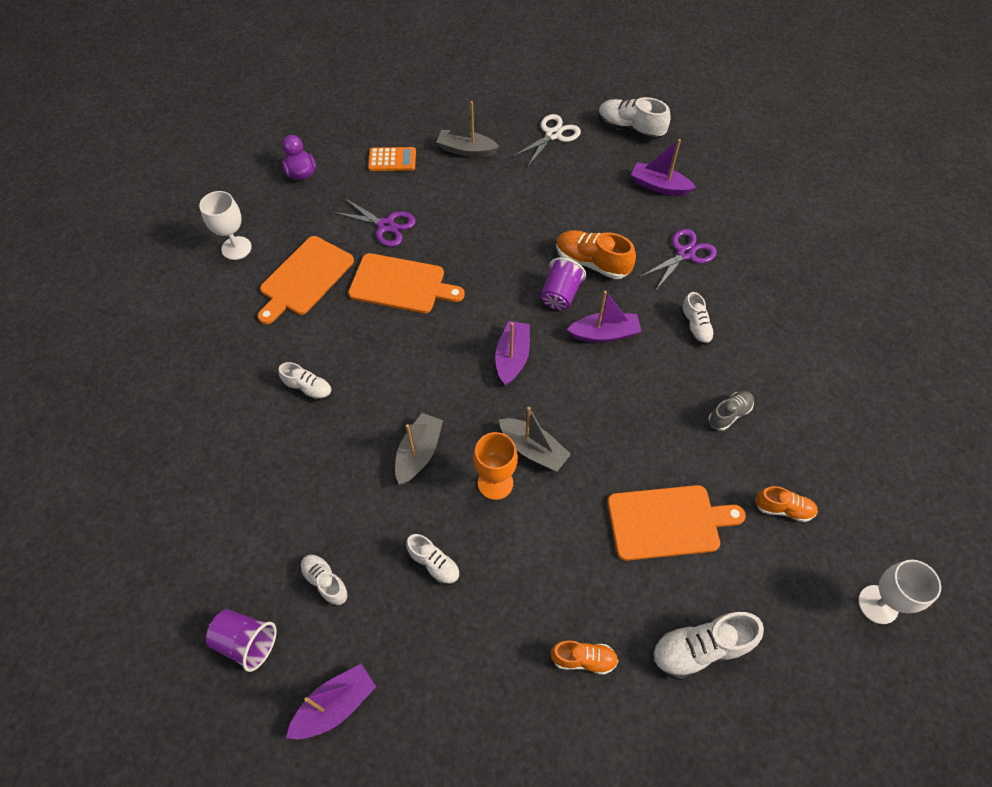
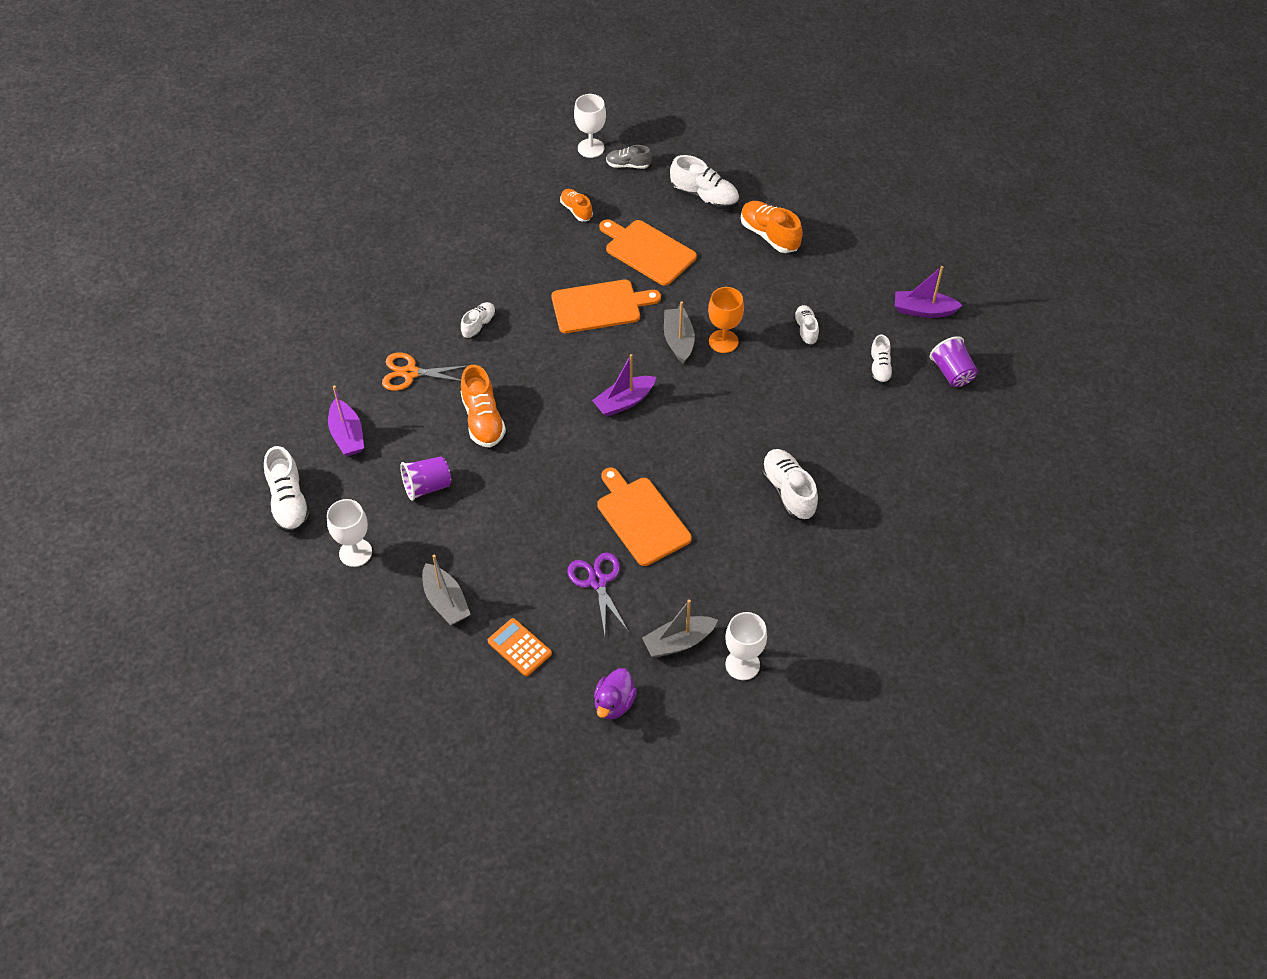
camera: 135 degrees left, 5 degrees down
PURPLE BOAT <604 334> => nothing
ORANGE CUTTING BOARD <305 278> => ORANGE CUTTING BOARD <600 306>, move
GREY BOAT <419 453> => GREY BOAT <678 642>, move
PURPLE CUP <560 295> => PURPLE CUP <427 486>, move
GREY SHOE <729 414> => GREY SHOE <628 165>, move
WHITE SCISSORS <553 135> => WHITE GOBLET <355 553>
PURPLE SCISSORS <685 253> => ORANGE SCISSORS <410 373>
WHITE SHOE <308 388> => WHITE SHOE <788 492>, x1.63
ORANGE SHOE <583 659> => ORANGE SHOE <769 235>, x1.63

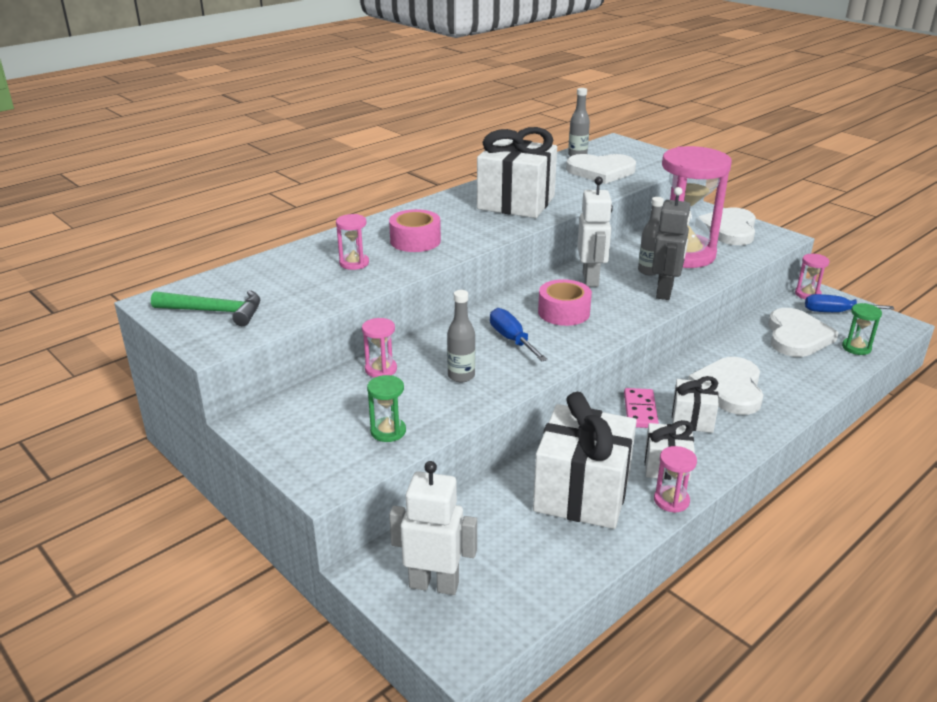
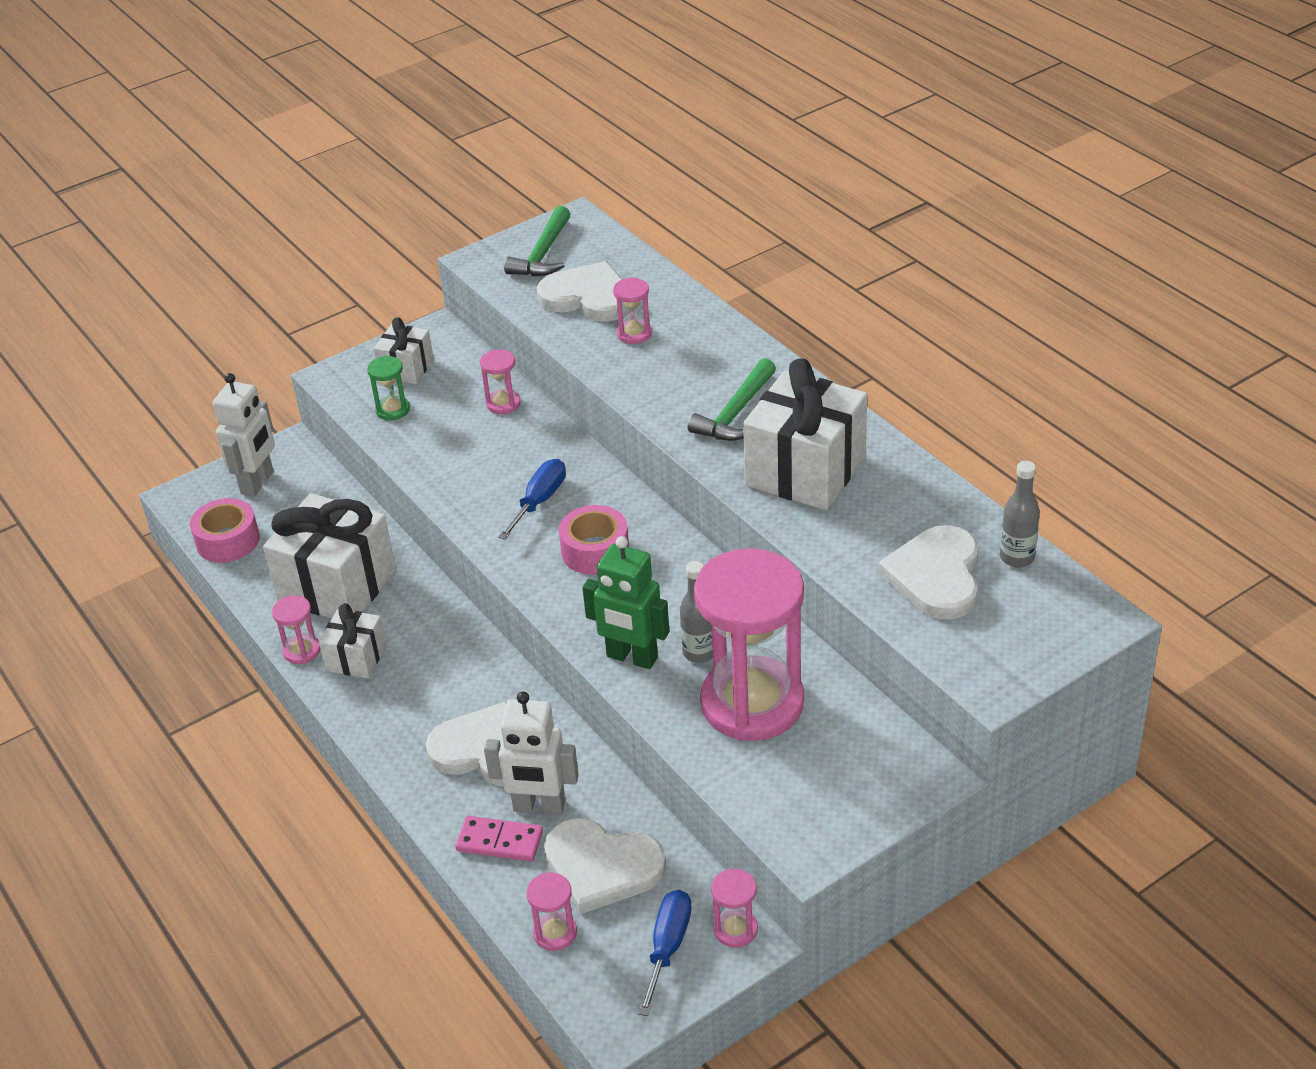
camera: 100 degrees right, 10 degrees up
GREY BOTTLE <461 376> => nothing
nothing => GREEN HAMMER <736 413>
PINK TAPE <415 241> => PINK TAPE <228 540>, move
WHITE ROBOT <591 279> => WHITE ROBOT <539 807>, move
PINK DOMINO <640 410> => PINK DOMINO <500 841>, move
WHITE GIFT <692 419> => WHITE GIFT <406 368>, move
WHITE HEART <729 229> => WHITE HEART <588 297>, move
GREY ROBOT <665 292> => GREEN ROBOT <632 657>
GREEN HOURGLASS <856 348> => PINK HOURGLASS <555 933>
BLUE SCREWDRIVER <512 339> => BLUE SCREWDRIVER <539 501>, 45 degrees counterclockwise

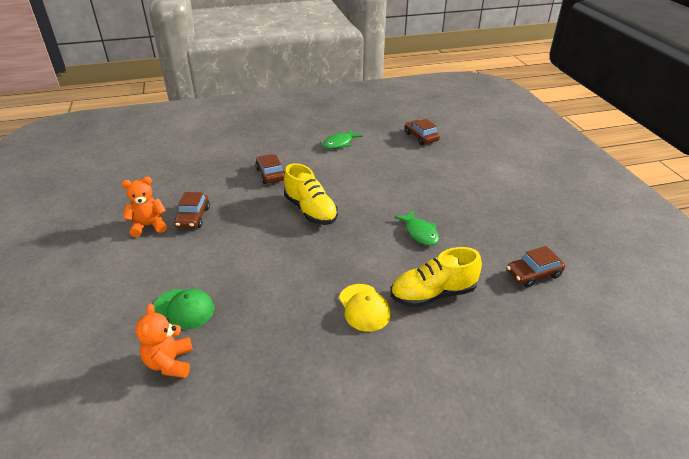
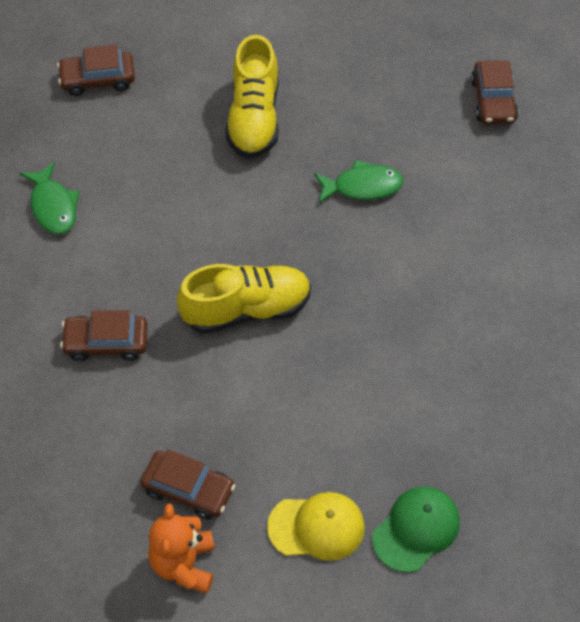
camera: 70 degrees left, 20 degrees up
ORANGE TEDDY BEAR <170 362> => nothing
YELLOW CAP <364 307> => YELLOW CAP <316 527>, move
YELLOW SHOE <433 294> => YELLOW SHOE <254 118>, move

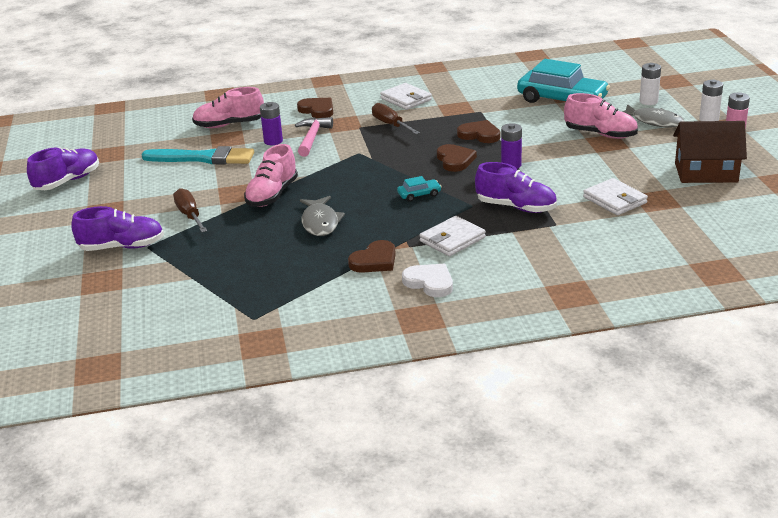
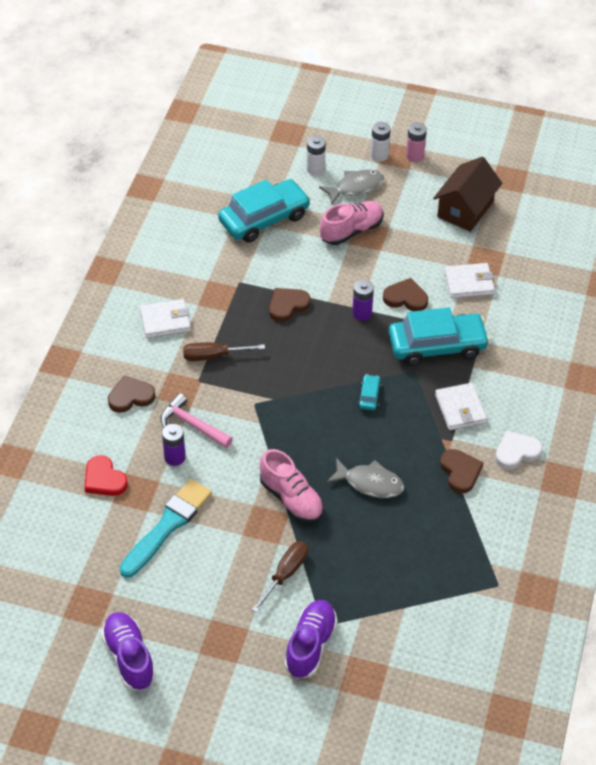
camera: 65 degrees left, 20 degrees up
BROWN HEART <455 160> => BROWN HEART <406 298>, move
PINK SHOE <229 125> => RED HEART <104 479>
PURPLE SHOE <516 207> => TURQUOISE CAR <437 346>
BROWN SCREWDRIVER <190 215> => BROWN SCREWDRIVER <285 574>, 120 degrees clockwise

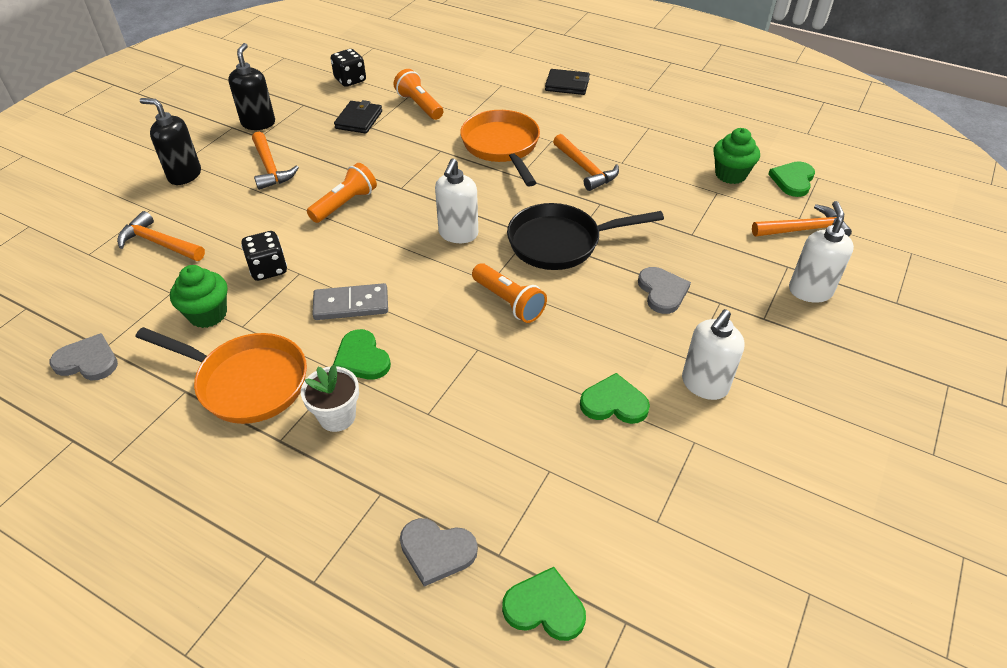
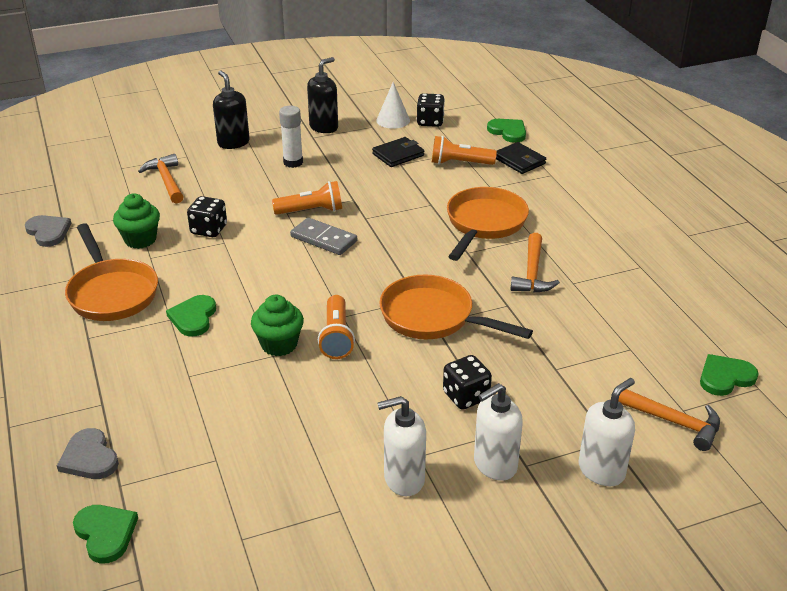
camera: 40 degrees right, 10 degrees down
WHITE FLOWER POT <337 416> => nothing
nothing => WHITE CONE <393 120>
GREY DOMINO <351 304> => GREY DOMINO <324 239>, move
WHITE SOAP DISPENSER <458 234> => WHITE SOAP DISPENSER <494 465>, move
BLACK WALLET <567 85> => BLACK WALLET <519 161>, move
GREEN HEART <614 403> => GREEN HEART <508 132>, move
GREEN CUPCAKE <730 174> => GREEN CUPCAKE <279 344>, move
ORANGE HAMMER <270 168> => WHITE GLUE STICK <293 162>
GREY HEART <662 291> => BLACK DICE <466 396>
BLACK PAN <561 243> => ORANGE PAN <433 317>
ORANGE FLASHLIGHT <419 105> => ORANGE FLASHLIGHT <459 163>, 90 degrees counterclockwise

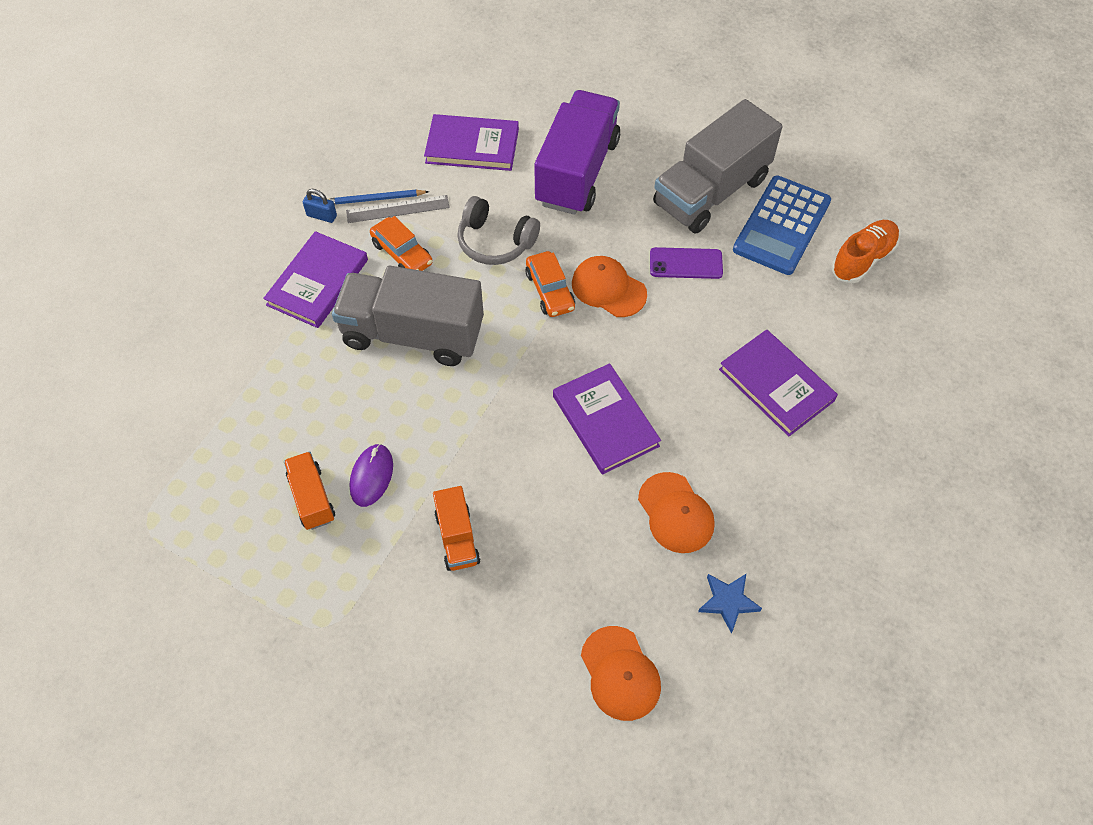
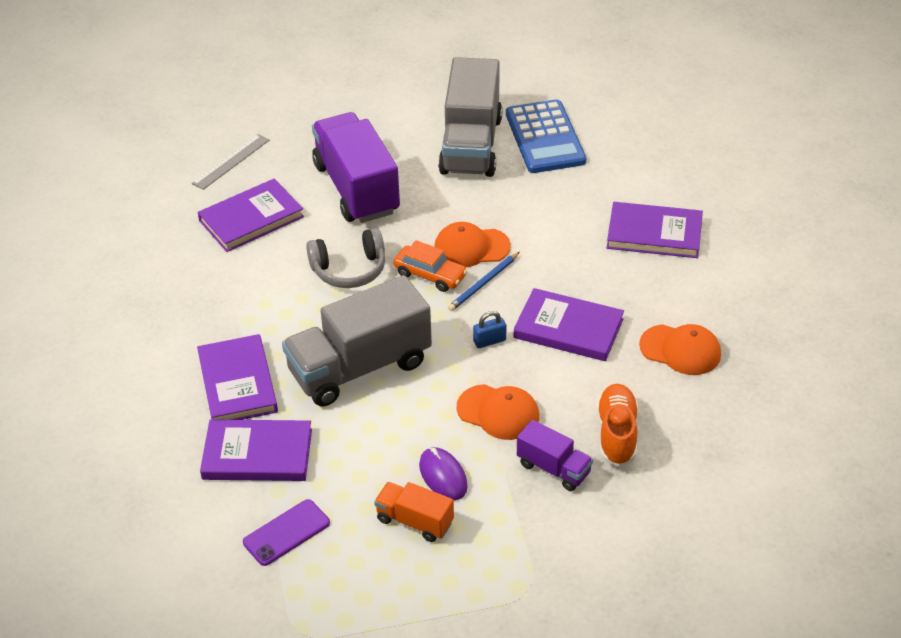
camera: 40 degrees left, 15 degrees down
ORANGE CAR <402 253> => nothing
BLUE STAR <728 602> => nothing
nothing => PURPLE BOOK <257 454>
BLUE PADLOCK <321 216> => BLUE PADLOCK <489 341>, move
BLUE PENCIL <375 199> => BLUE PENCIL <483 283>, move
GREY RULER <397 209> => GREY RULER <231 161>, move
ORANGE CAP <620 673> => ORANGE CAP <498 412>, move
PURPLE PHONE <686 263> => PURPLE PHONE <286 533>, move
ORANGE SHOE <862 259> => ORANGE SHOE <616 434>, move
ORANGE TRUCK <457 538> => PURPLE TRUCK <553 468>

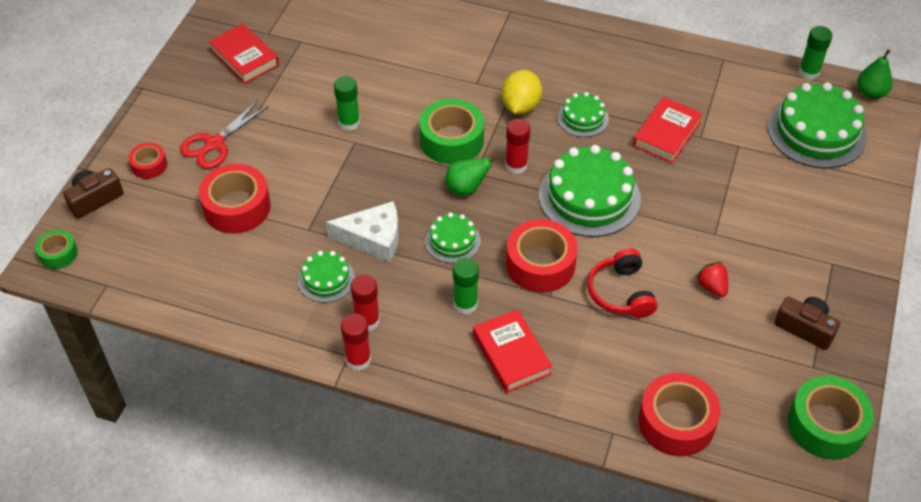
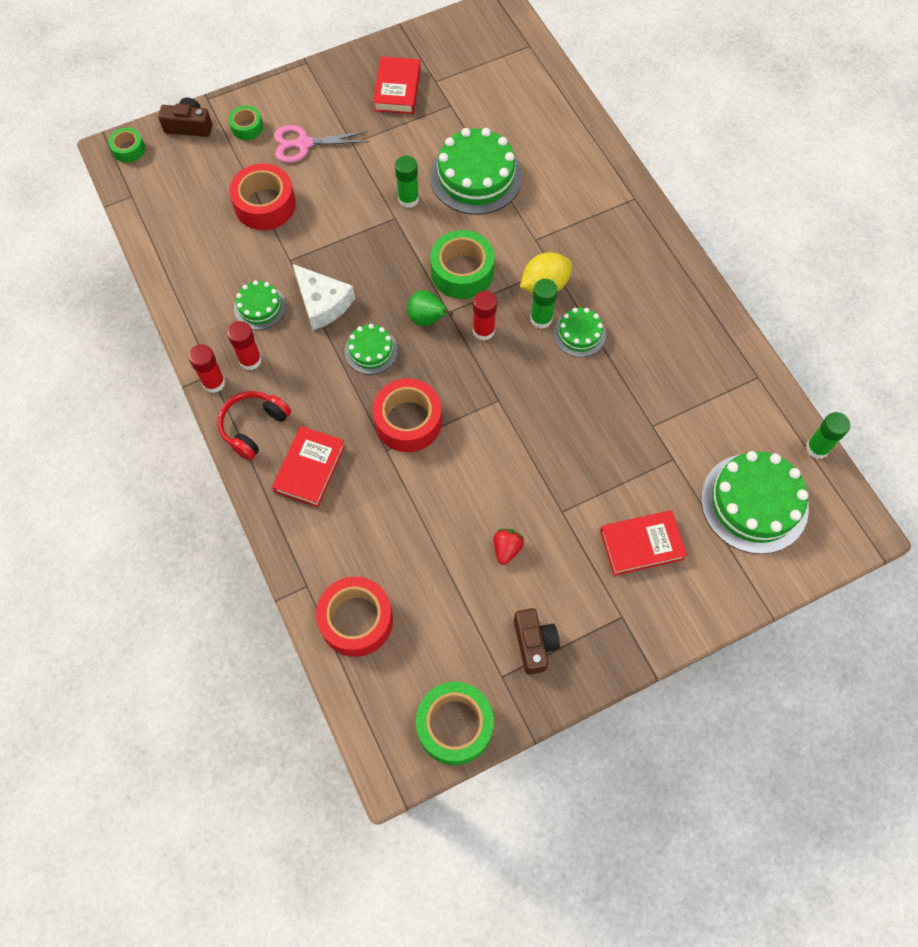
camera: 45 degrees right, 15 degrees up
GREEN PEAR <870 93> => nothing
GREEN GLUE STICK <465 304> => GREEN GLUE STICK <541 319>, move
GREEN CAKE <589 197> => GREEN CAKE <476 176>, move
RED HEADPHONES <621 293> => RED HEADPHONES <253 427>, move
RED BOOK <666 134> => RED BOOK <641 545>, move
RED TAPE <149 165> => GREEN TAPE <247 127>
RED SCISSORS <215 143> => PINK SCISSORS <304 144>

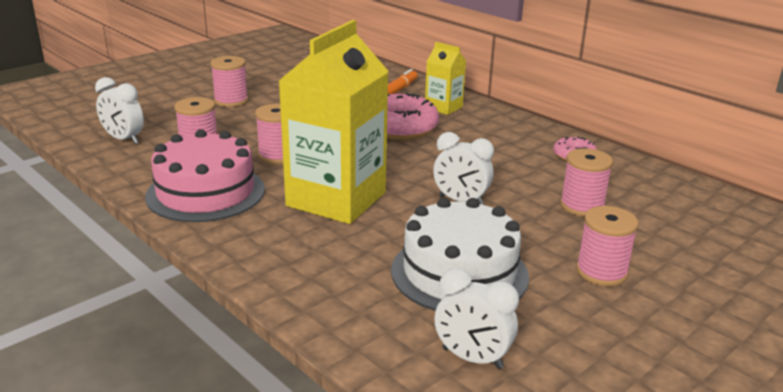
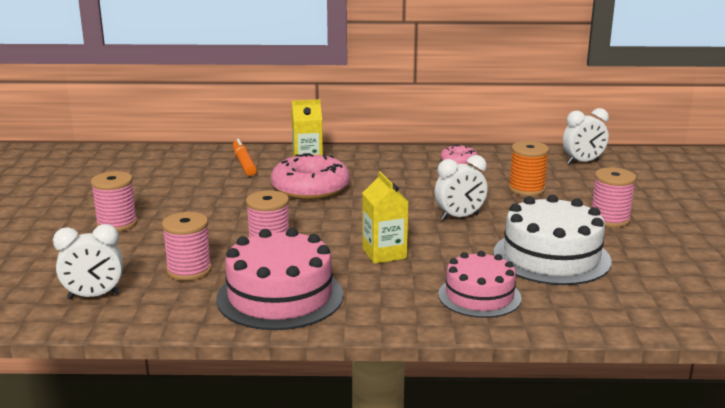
camera: 45 degrees left, 5 degrees down
nothing => PINK CAKE <479 296>
WHITE CLOCK <472 358> => WHITE CLOCK <583 162>, move
PINK SPOOL <582 206> => ORANGE SPOOL <526 189>
YELLOW CARTON <336 199> => YELLOW CARTON <384 253>, x0.49

